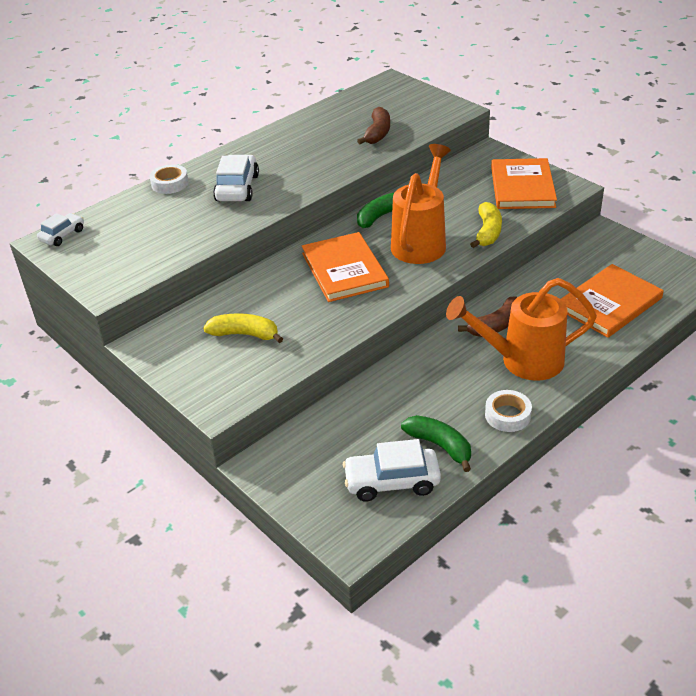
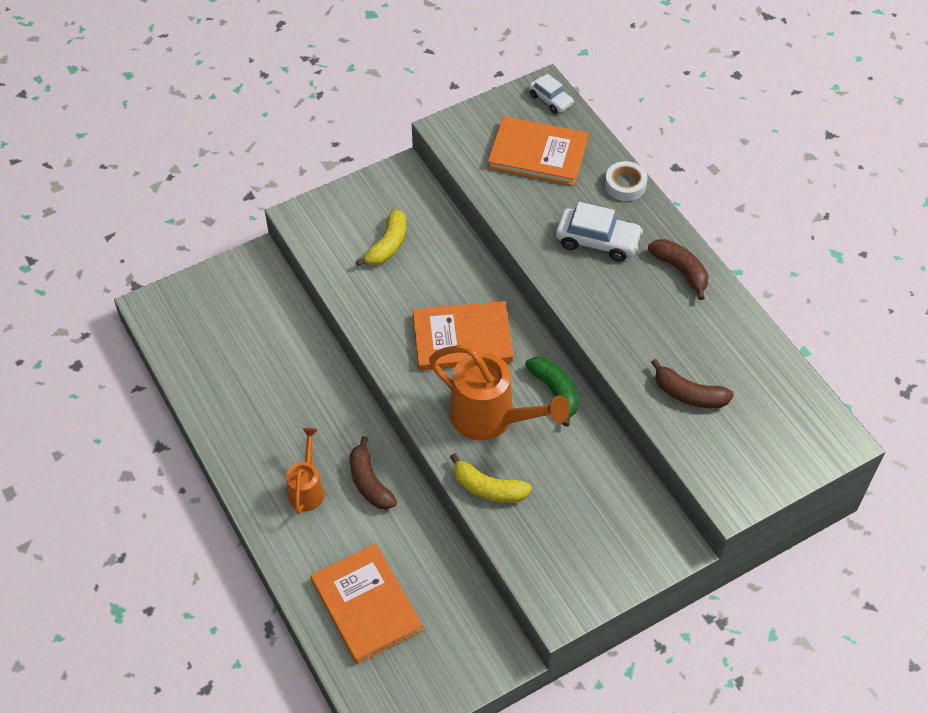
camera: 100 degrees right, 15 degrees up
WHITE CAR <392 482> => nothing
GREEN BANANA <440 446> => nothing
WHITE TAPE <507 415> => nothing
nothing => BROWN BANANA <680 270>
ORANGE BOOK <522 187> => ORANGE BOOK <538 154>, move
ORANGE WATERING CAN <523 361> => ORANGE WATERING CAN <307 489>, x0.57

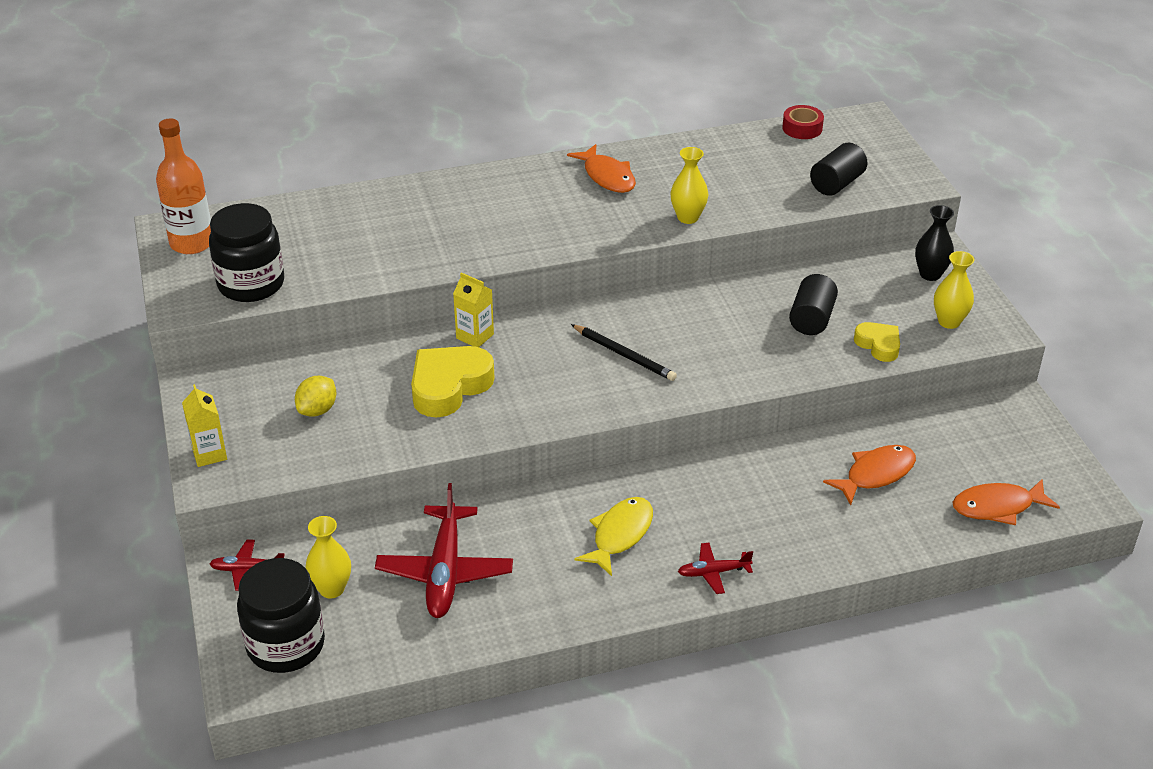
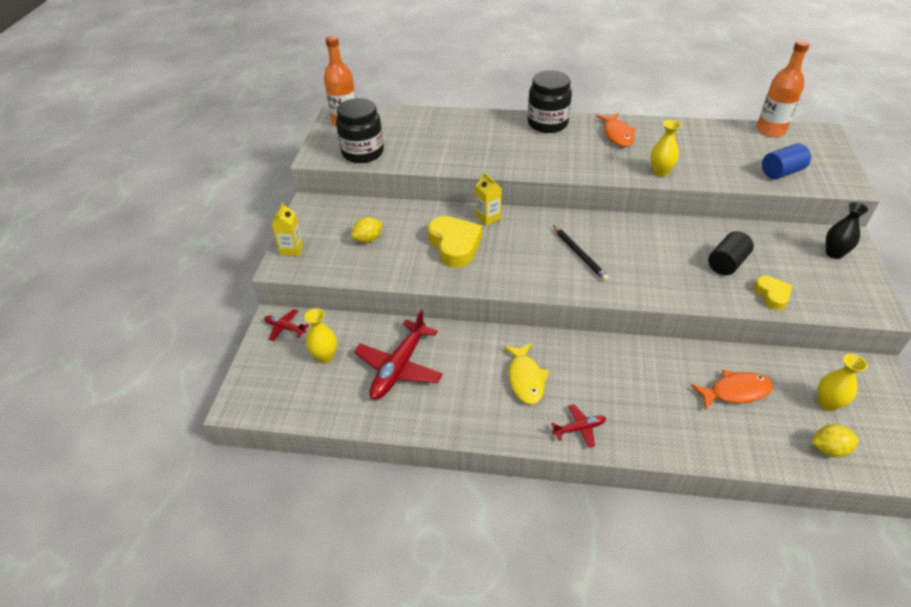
camera: 25 degrees right, 5 degrees up
BLACK JAR <286 645> => BLACK JAR <547 123>, move
YELLOW VASE <949 322> => YELLOW VASE <827 403>, move
RED TAPE <802 128> => ORANGE BOTTLE <770 131>
ORANGE FISH <997 507> => YELLOW LEMON <828 449>
BLACK CYLINDER <836 184> => BLUE CYLINDER <781 172>
YELLOW HEART <449 386> => YELLOW HEART <455 245>, 90 degrees clockwise
YELLOW FISH <620 535> => YELLOW FISH <525 378>, 120 degrees clockwise
RED PLANE <714 572> => RED PLANE <579 428>, 150 degrees clockwise

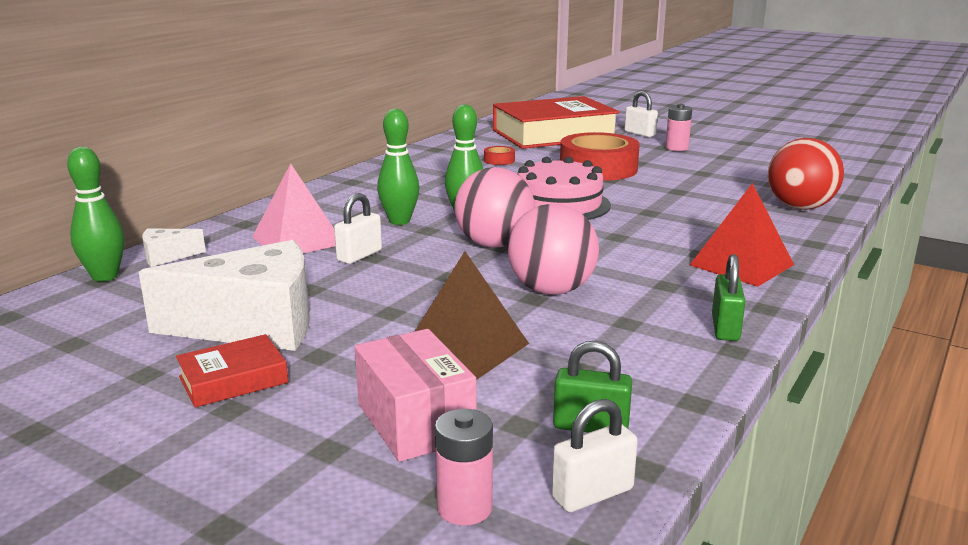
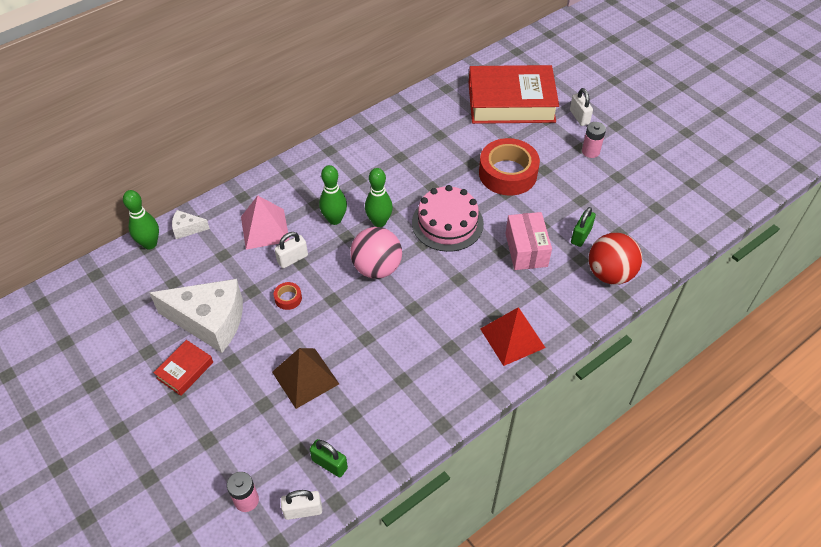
camera: 20 degrees right, 30 degrees up
PINK BALL <551 290> => nothing
PINK BOX <415 421> => PINK BOX <526 250>, move
RED TAPE <499 160> => RED TAPE <288 298>, move
GREEN PADLOCK <725 328> => GREEN PADLOCK <581 236>, move
RED BOOK <233 380> => RED BOOK <185 370>, 45 degrees counterclockwise

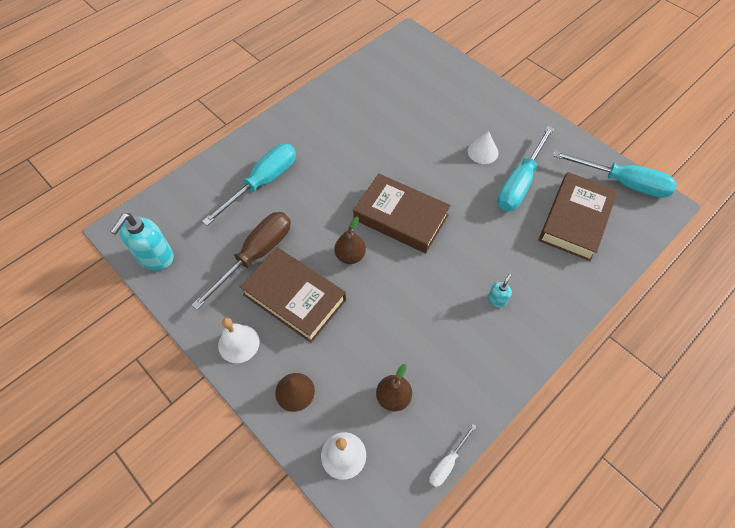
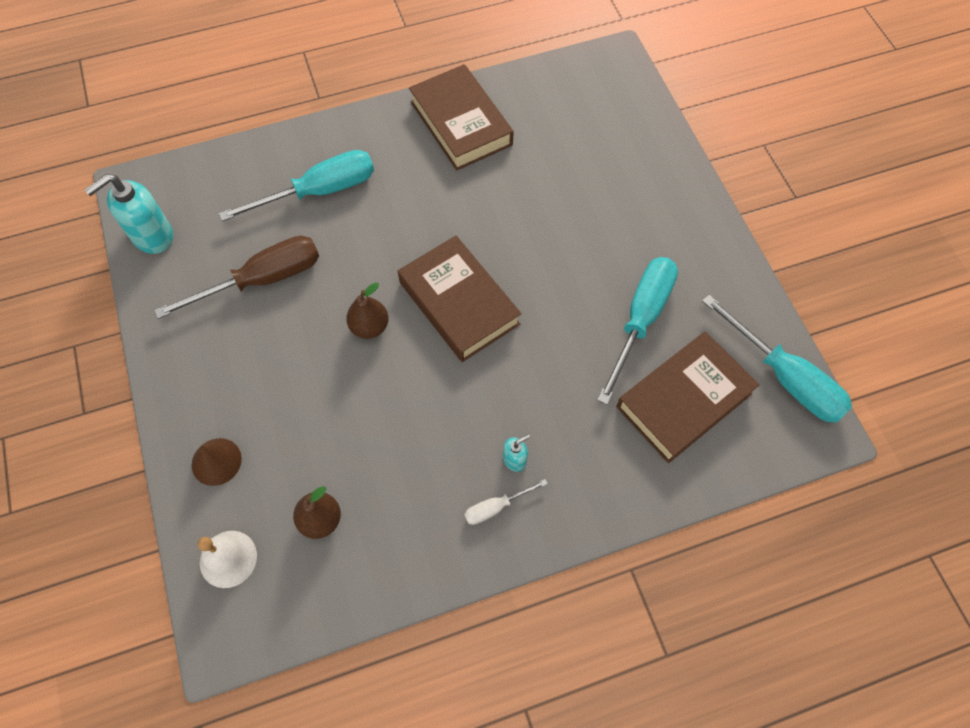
camera: 25 degrees right, 5 degrees up
WHITE BELL <238 343> => nothing
WHITE CONE <483 152> => nothing
BROWN BOOK <294 297> => BROWN BOOK <460 123>, move
WHITE SCREWDRIVER <447 463> => WHITE SCREWDRIVER <496 507>, move
TURQUOISE SCREWDRIVER <520 183> => TURQUOISE SCREWDRIVER <640 320>, 150 degrees clockwise

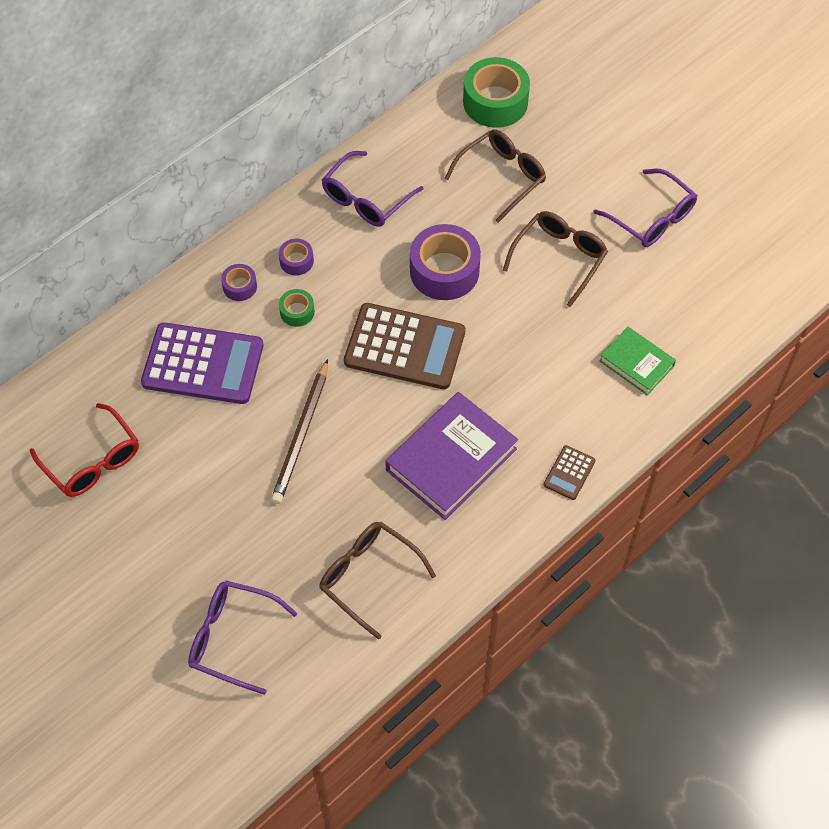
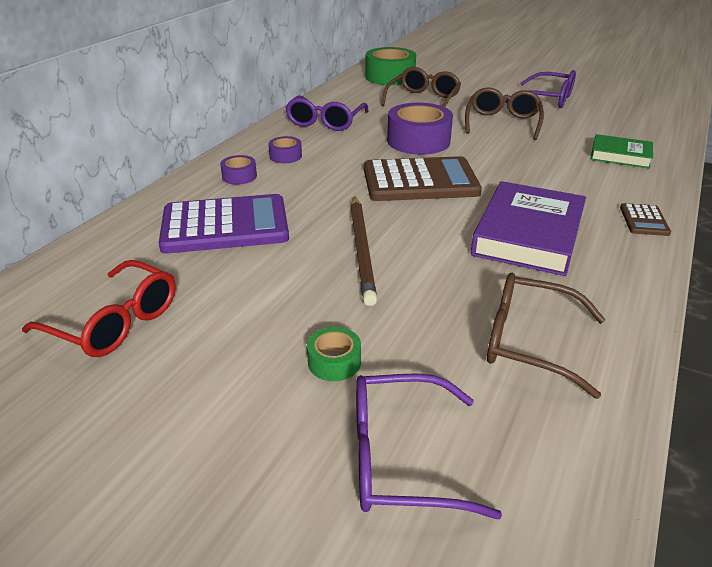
camera: 20 degrees left, 25 degrees down
GREEN TAPE <297 312> => GREEN TAPE <334 362>, move

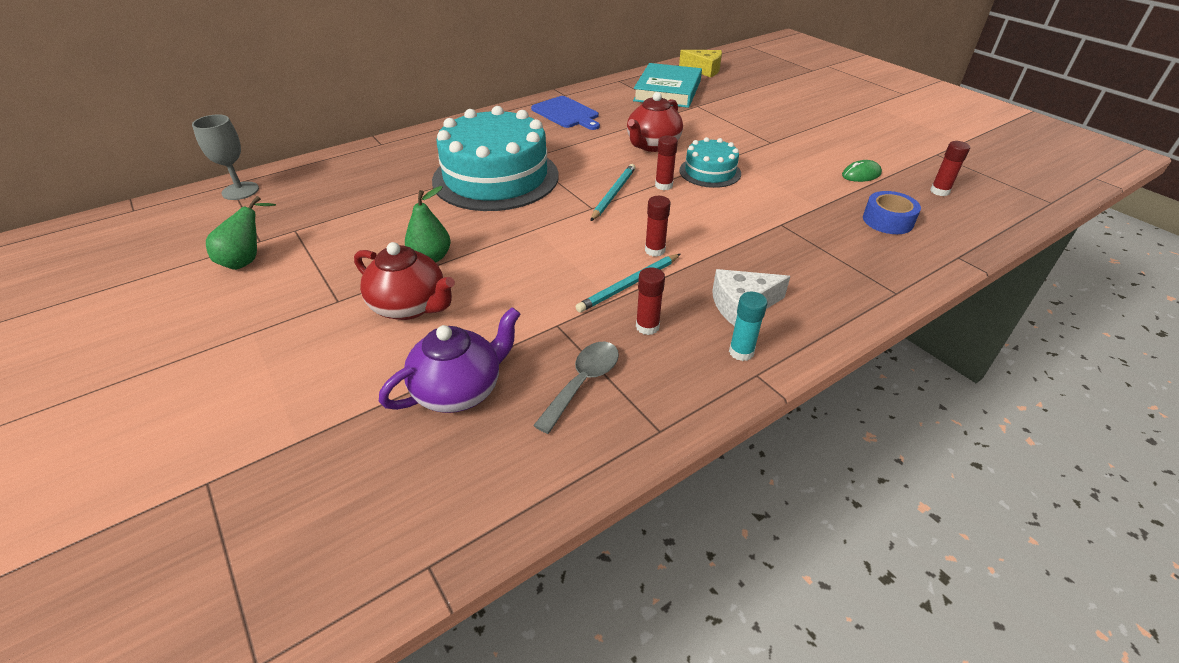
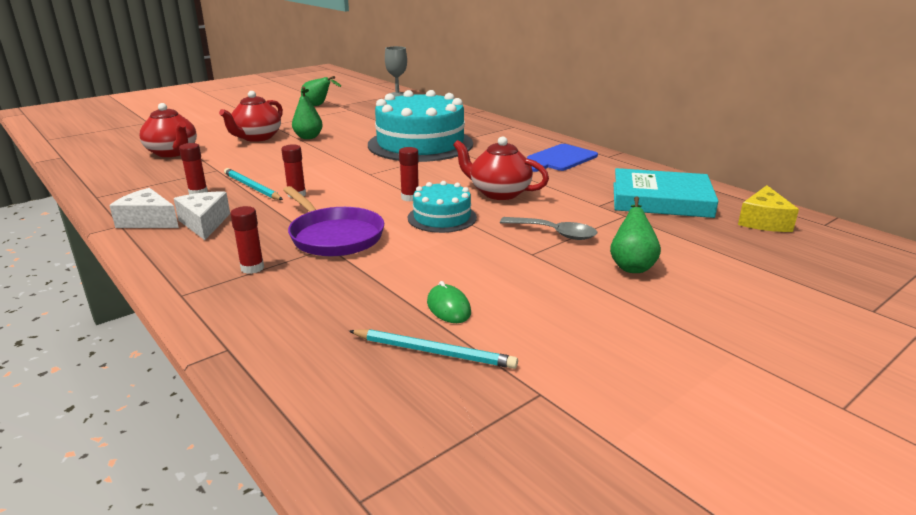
camera: 85 degrees right, 15 degrees down
BLUE TAPE <887 220> => nothing
nothing => PURPLE PAN <334 236>
nothing => GREEN PEAR <631 265>
GREY SPOON <583 382> => GREY SPOON <555 233>, move
TURQUOISE PENCIL <613 194> => TURQUOISE PENCIL <434 352>, move
RED GLUE STICK <939 191> => RED GLUE STICK <252 268>, move
TURQUOISE GLUE STICK <741 352> => WHITE CHEESE <148 221>
PURPLE TEAPOT <459 390> => RED TEAPOT <172 153>

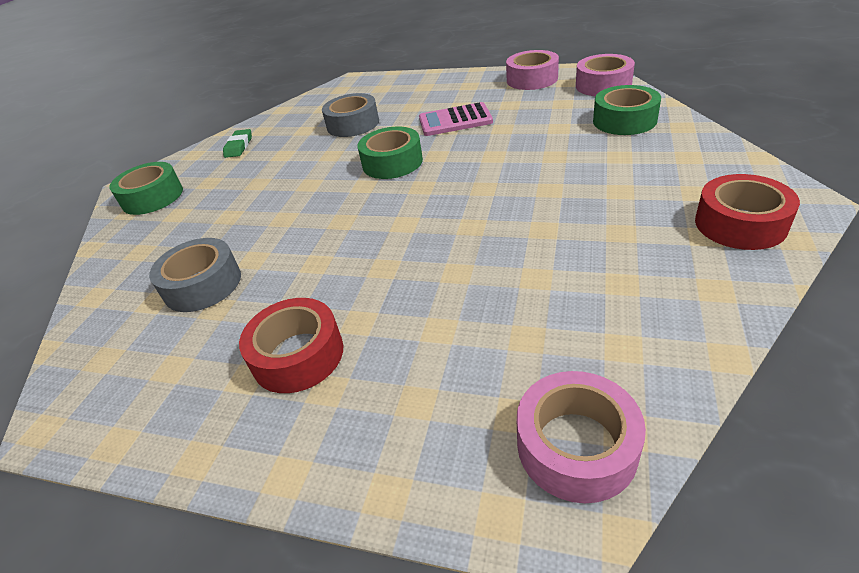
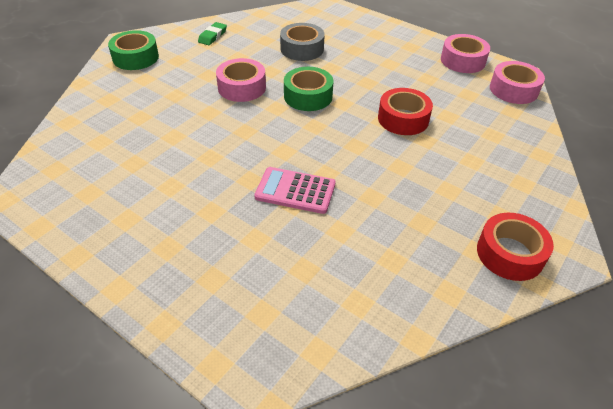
camera: 15 degrees right, 5 degrees up
GREY TAPE <203 285> => nothing
GREEN TAPE <624 120> => nothing
RED TAPE <298 355> => RED TAPE <403 119>, move
PINK CALCULATOR <455 120> => PINK CALCULATOR <295 191>, move
PINK TAPE <576 446> => PINK TAPE <242 87>, move

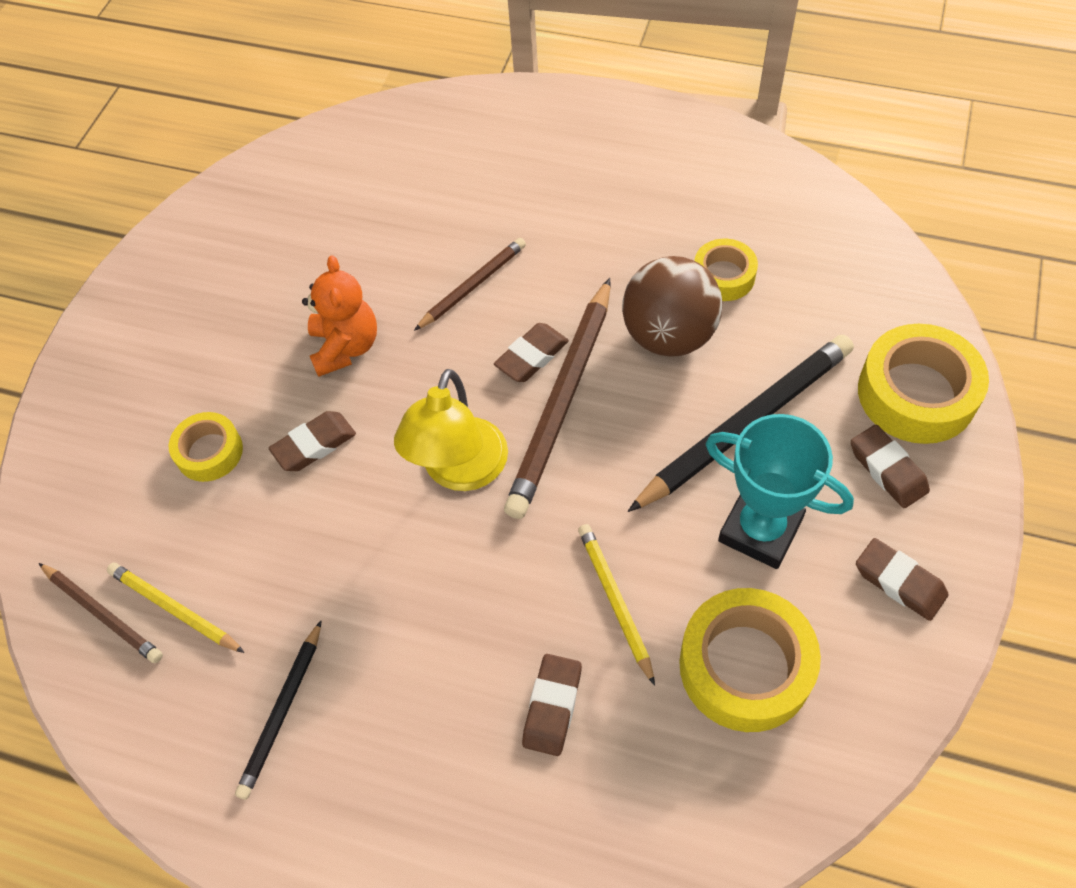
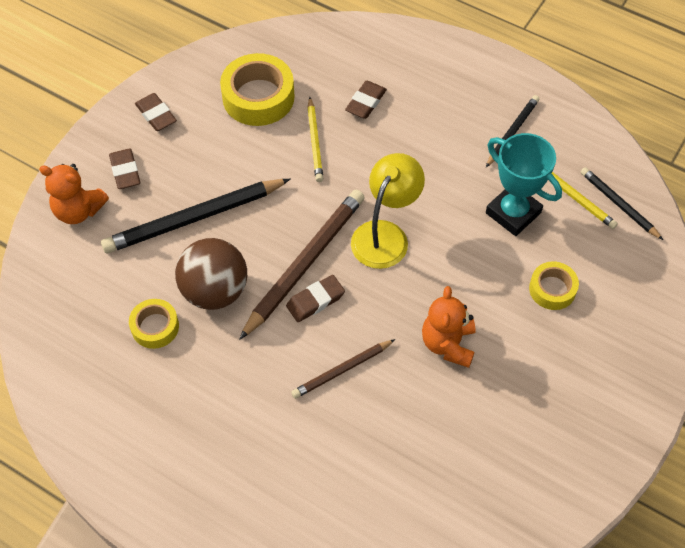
camera: 170 degrees left, 0 degrees up
BROWN ERASER <314 445> => nothing
TURQUOISE TROPHY <760 530> => TURQUOISE TROPHY <513 213>, move
YELLOW TAPE <916 393> => ORANGE TEDDY BEAR <78 210>
BROWN PENCIL <103 614> => BLACK PENCIL <618 204>

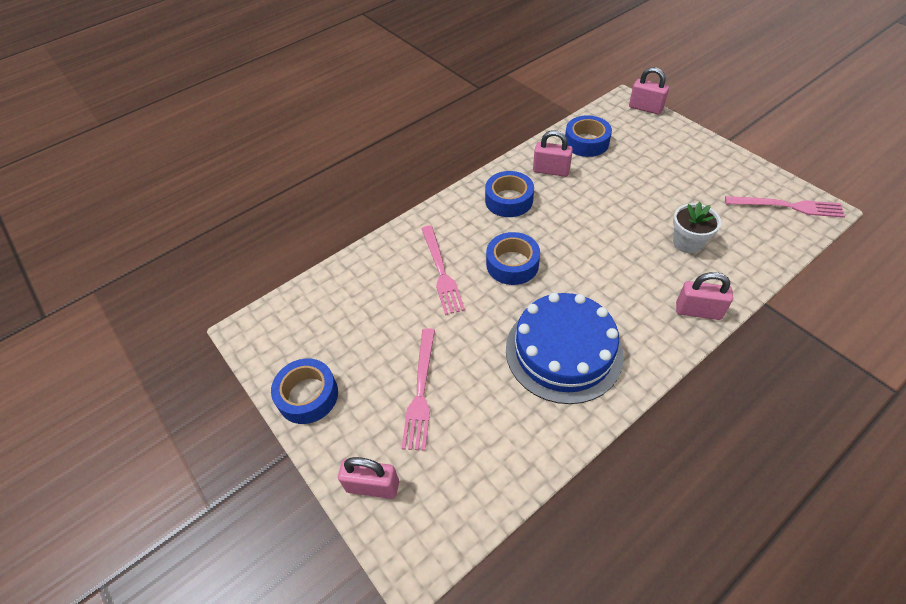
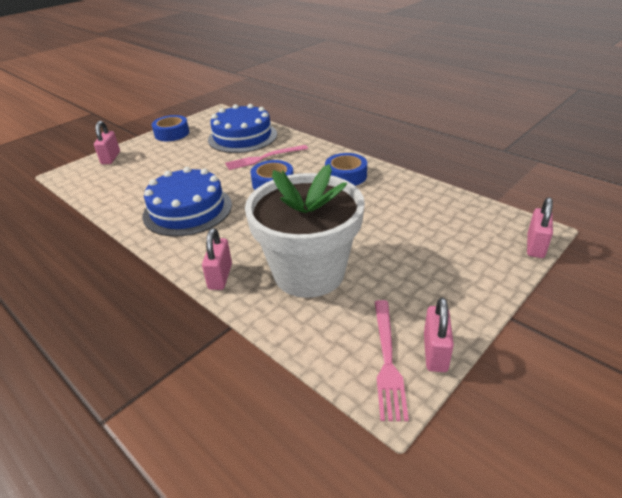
camera: 80 degrees right, 15 degrees down
PINK FORK <420 391> => nothing
BLUE TAPE <586 142> => nothing
nothing => BLUE CAKE <242 137>
PINK PADLOCK <551 171> => PINK PADLOCK <435 352>, move
WHITE FLOWER POT <687 242> => WHITE FLOWER POT <309 273>, x2.38

